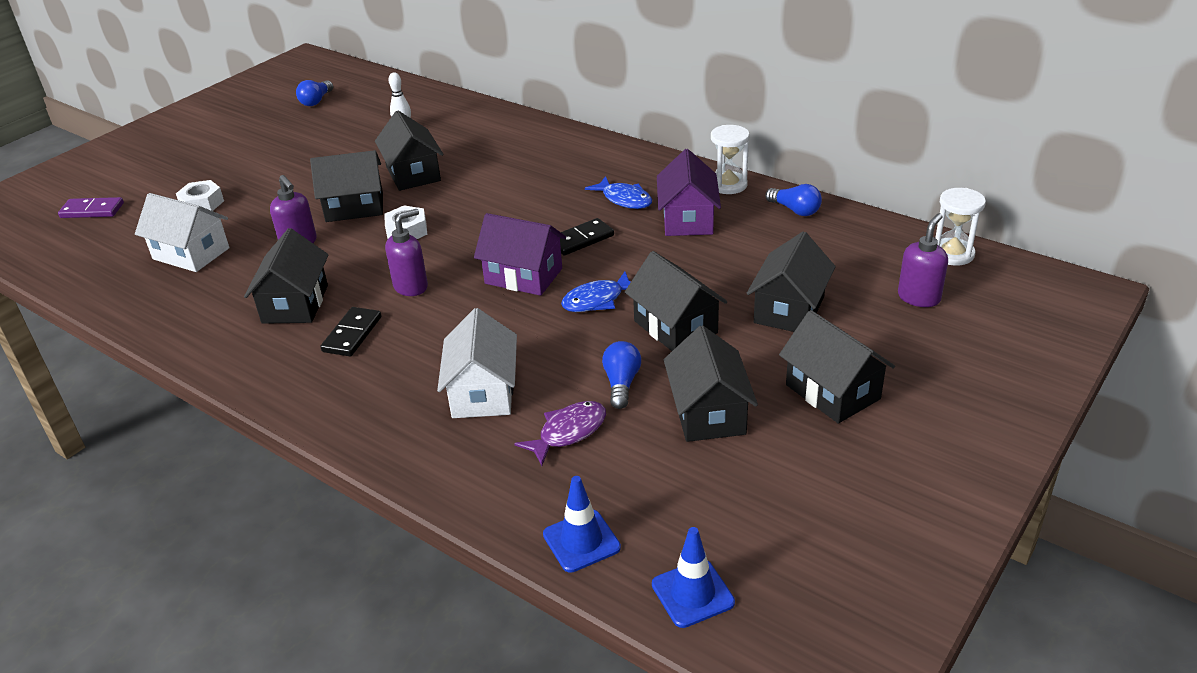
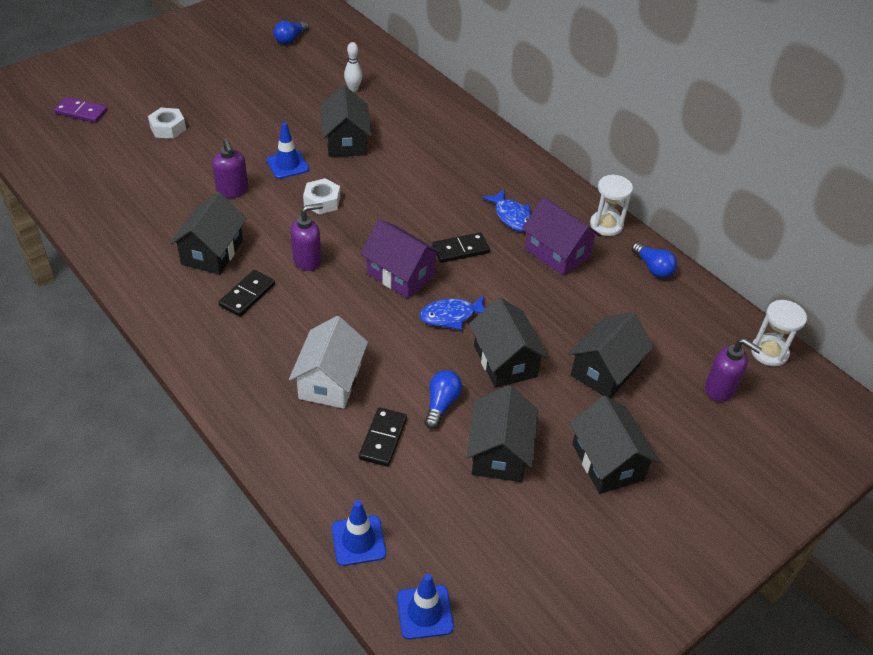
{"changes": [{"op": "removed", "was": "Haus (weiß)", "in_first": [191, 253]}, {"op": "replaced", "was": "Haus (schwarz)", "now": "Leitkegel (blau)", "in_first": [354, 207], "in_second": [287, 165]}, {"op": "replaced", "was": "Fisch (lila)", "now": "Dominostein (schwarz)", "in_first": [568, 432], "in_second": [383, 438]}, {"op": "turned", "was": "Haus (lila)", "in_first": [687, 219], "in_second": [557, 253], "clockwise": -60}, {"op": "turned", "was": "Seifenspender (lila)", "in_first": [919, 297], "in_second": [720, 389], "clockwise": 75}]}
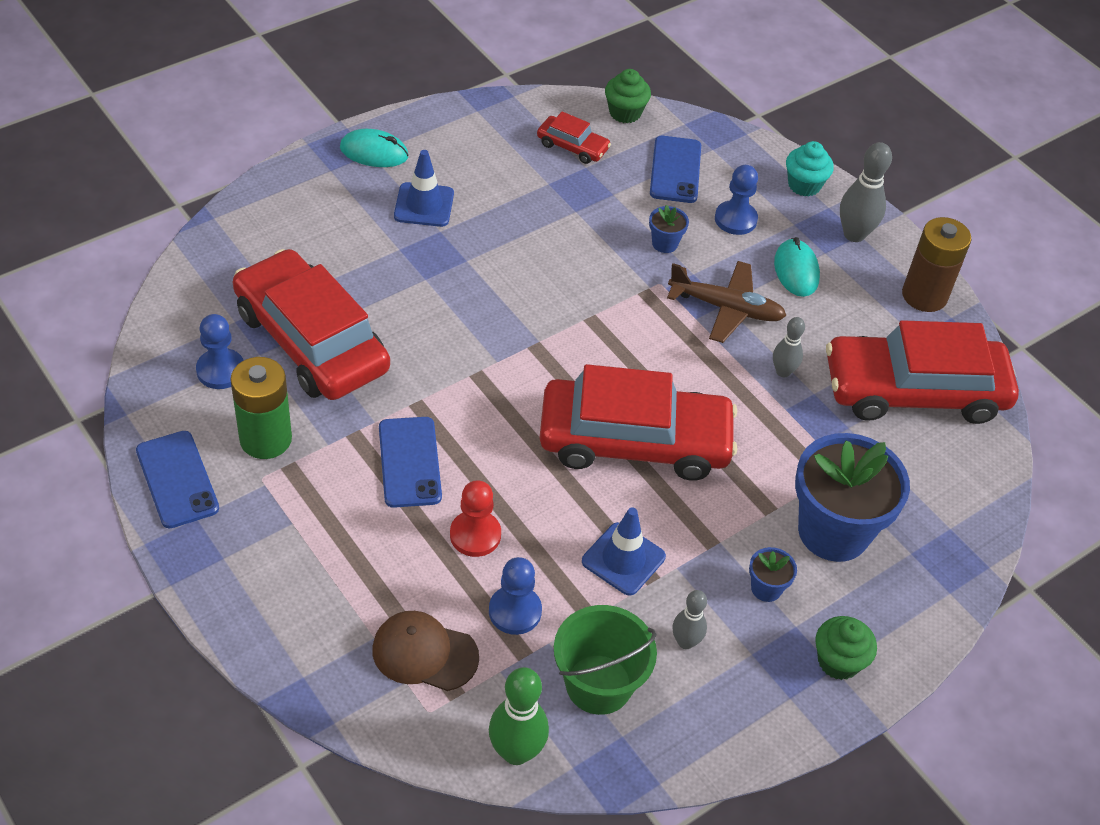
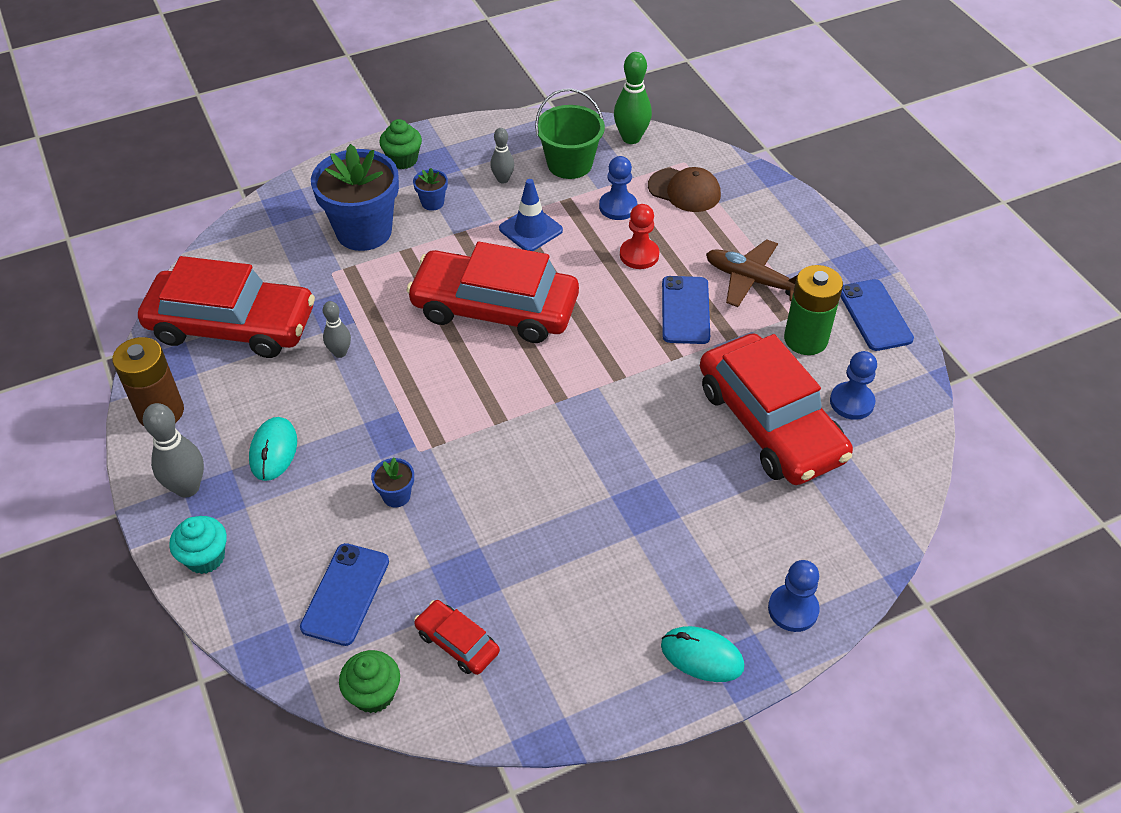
{"changes": [{"op": "removed", "was": "Leitkegel (blau)", "in_first": [424, 205]}, {"op": "moved", "was": "Flugzeug (braun)", "in_first": [726, 308], "in_second": [753, 280]}, {"op": "moved", "was": "Bauer (blau)", "in_first": [735, 219], "in_second": [793, 609]}]}
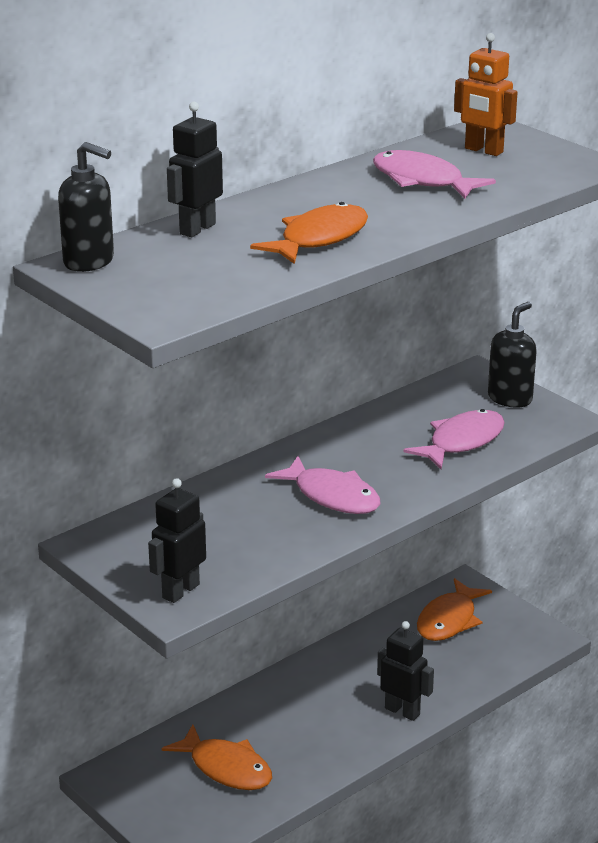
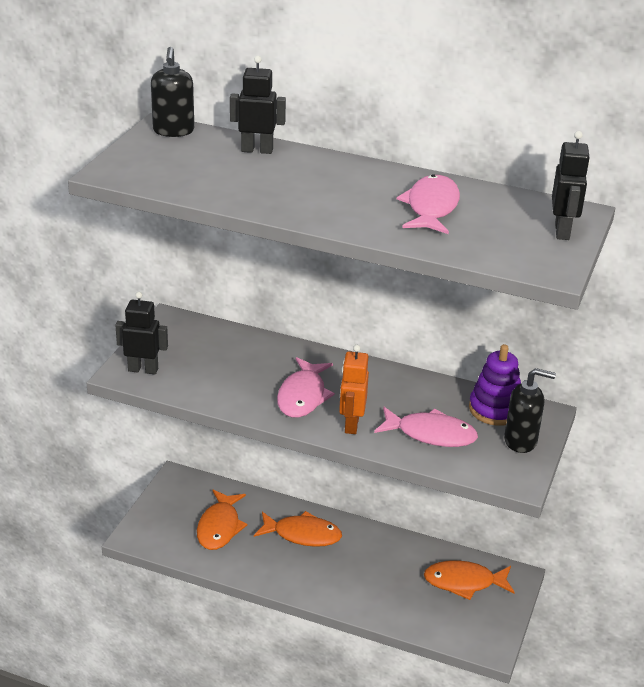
{"changes": [{"op": "added", "now": "Stapelspielzeug (lila)", "in_second": [495, 409]}, {"op": "moved", "was": "Fisch (orange)", "in_first": [319, 238], "in_second": [303, 534]}, {"op": "moved", "was": "Roboter (schwarz)", "in_first": [402, 711], "in_second": [562, 231]}, {"op": "moved", "was": "Roboter (orange)", "in_first": [483, 150], "in_second": [351, 424]}]}
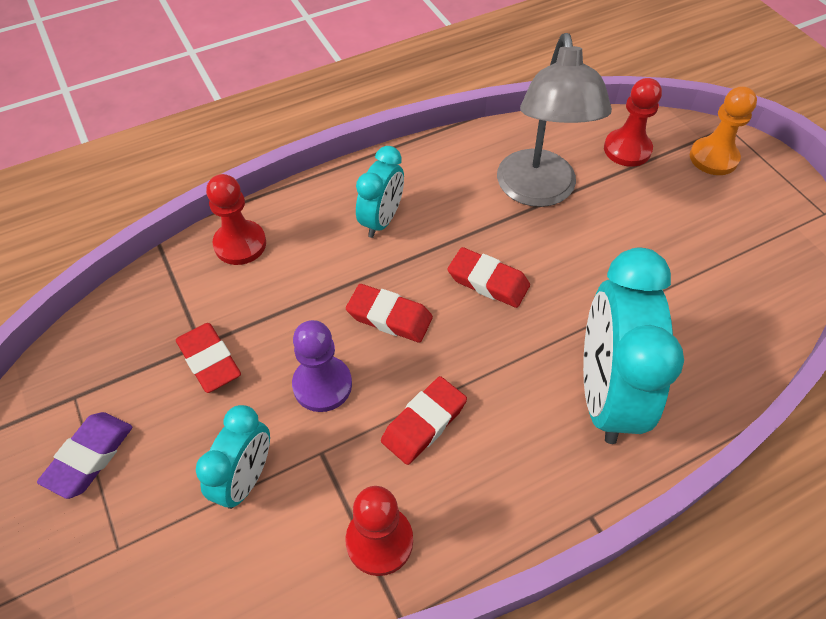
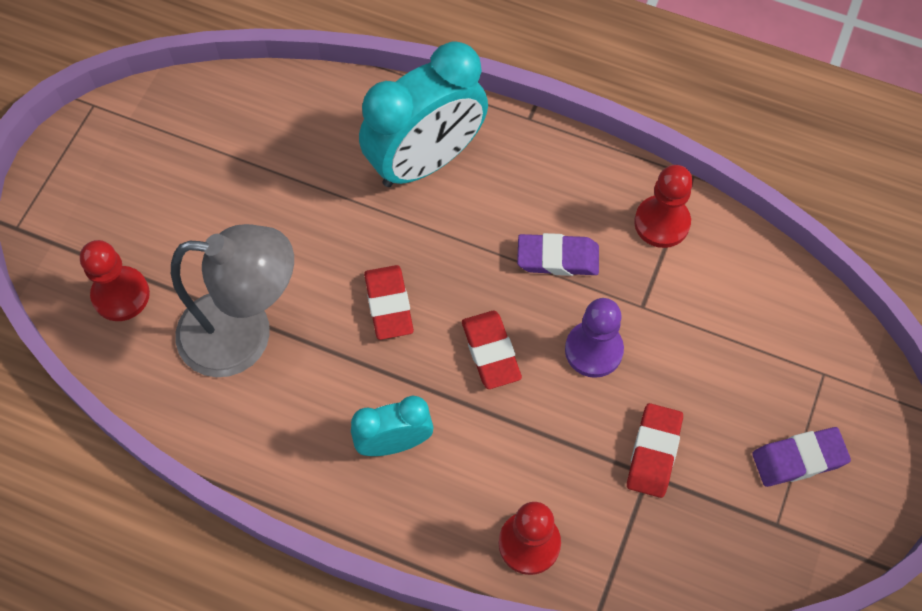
{"changes": [{"op": "removed", "was": "Wecker (türkis)", "in_first": [246, 478]}, {"op": "removed", "was": "Bauer (orange)", "in_first": [713, 158]}, {"op": "recoloured", "was": "Radiergummi (rot)", "now": "Radiergummi (lila)", "in_first": [424, 423], "in_second": [557, 258]}, {"op": "turned", "was": "Lampe (grau)", "in_first": [538, 192], "in_second": [244, 335], "clockwise": 45}]}
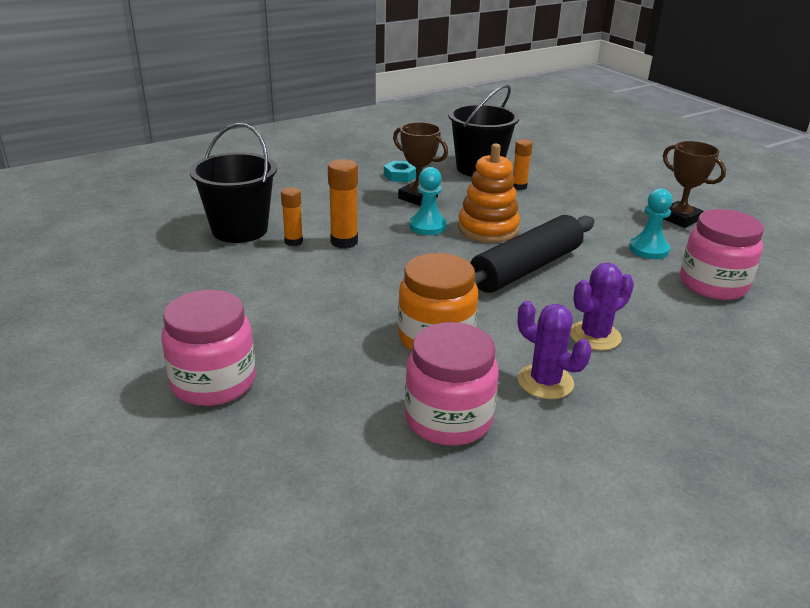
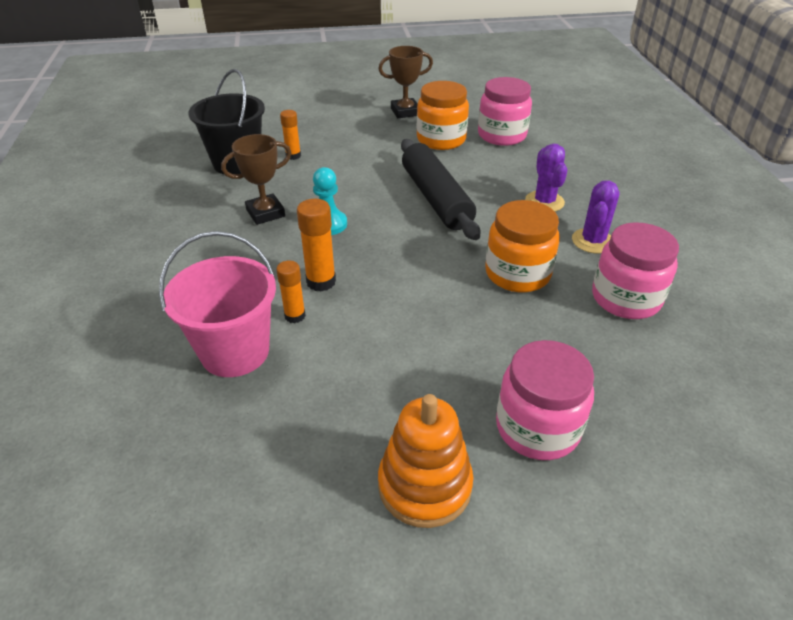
{"changes": [{"op": "removed", "was": "Sechskantmutter (türkis)", "in_first": [400, 176]}, {"op": "moved", "was": "Stapelspielzeug (orange)", "in_first": [488, 229], "in_second": [424, 485]}, {"op": "replaced", "was": "Bauer (türkis)", "now": "Einmachglas (orange)", "in_first": [648, 249], "in_second": [441, 139]}, {"op": "recoloured", "was": "Eimer (schwarz)", "now": "Eimer (rosa)", "in_first": [240, 230], "in_second": [235, 351]}, {"op": "turned", "was": "Kaktus (lila)", "in_first": [545, 382], "in_second": [593, 241], "clockwise": -45}]}
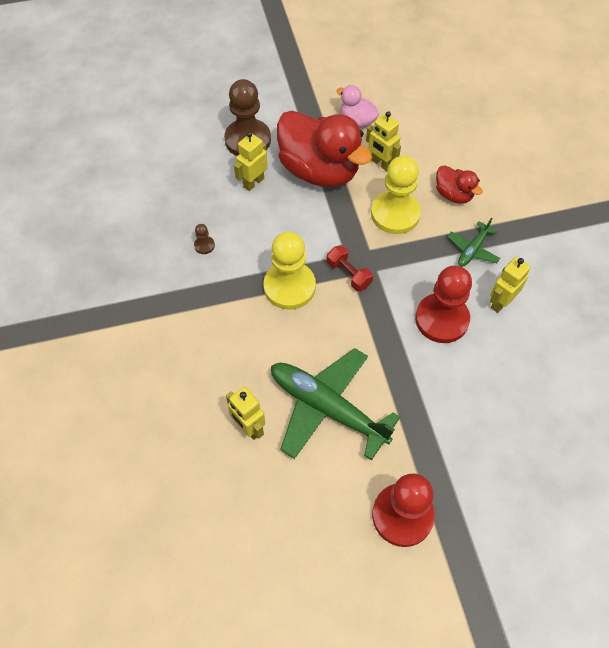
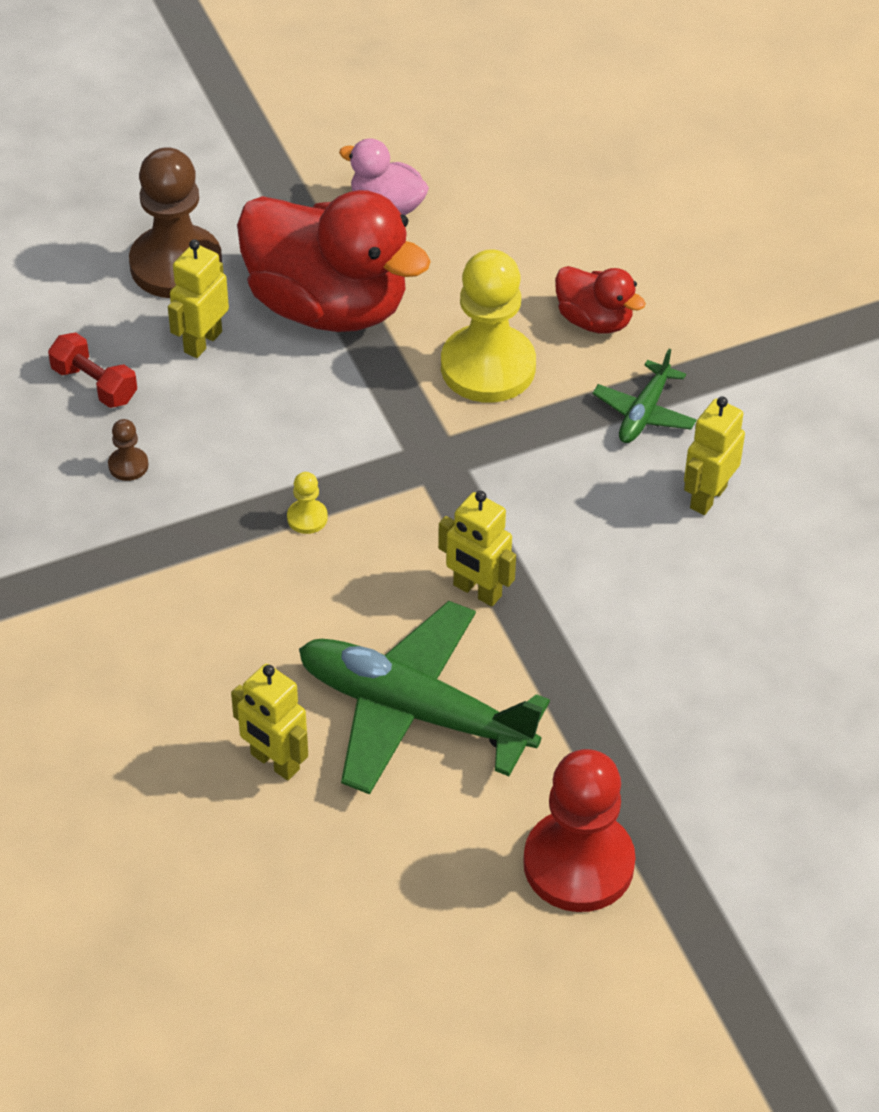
{"changes": [{"op": "removed", "was": "Bauer (rot)", "in_first": [441, 319]}, {"op": "moved", "was": "Hantel (rot)", "in_first": [348, 274], "in_second": [94, 384]}, {"op": "moved", "was": "Roboter (gelb)", "in_first": [381, 163], "in_second": [477, 591]}, {"op": "resized", "was": "Bauer (gelb)", "in_first": [289, 287], "in_second": [307, 518], "ratio": 0.4}]}
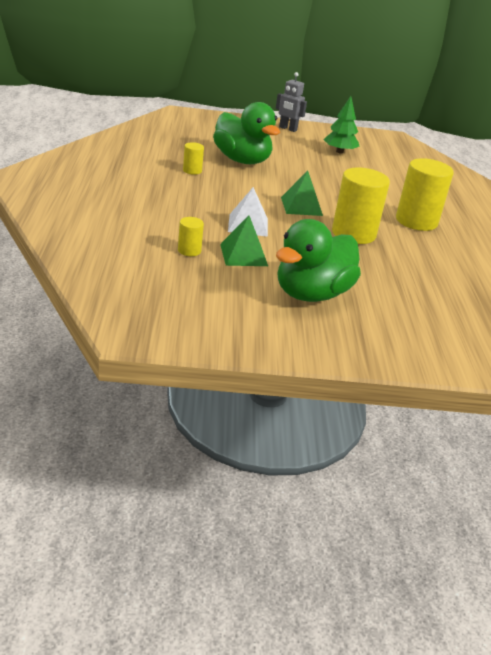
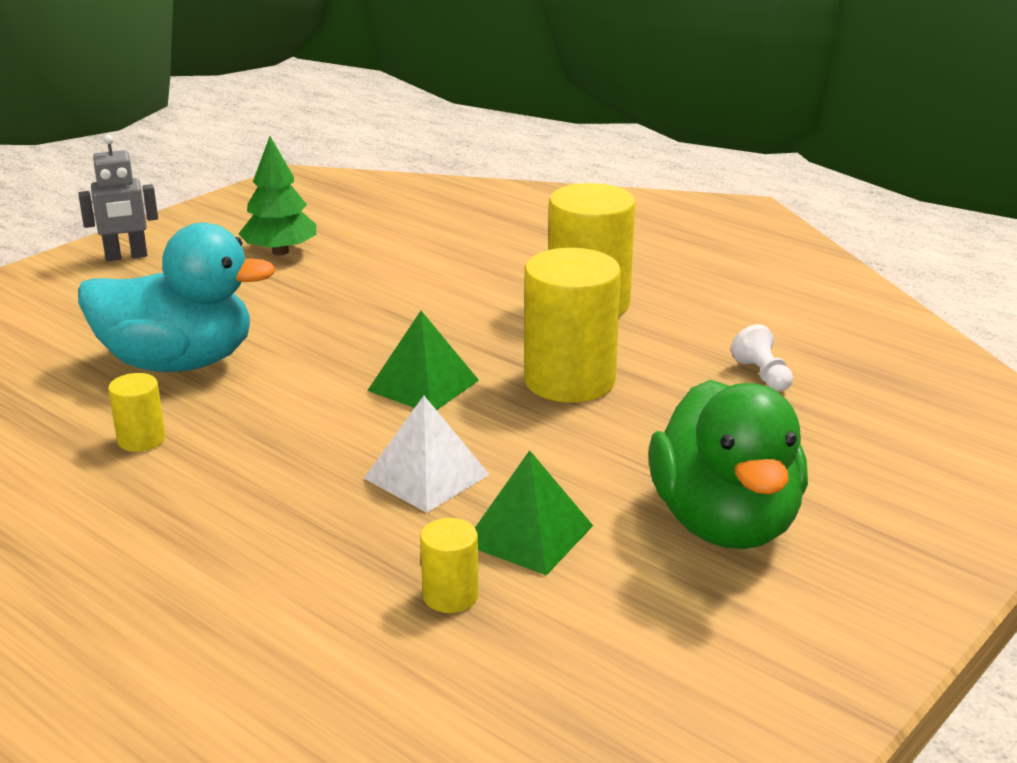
{"changes": [{"op": "added", "now": "Bauer (weiß)", "in_second": [762, 375]}, {"op": "recoloured", "was": "Ente (grün)", "now": "Ente (türkis)", "in_first": [242, 160], "in_second": [178, 363]}]}
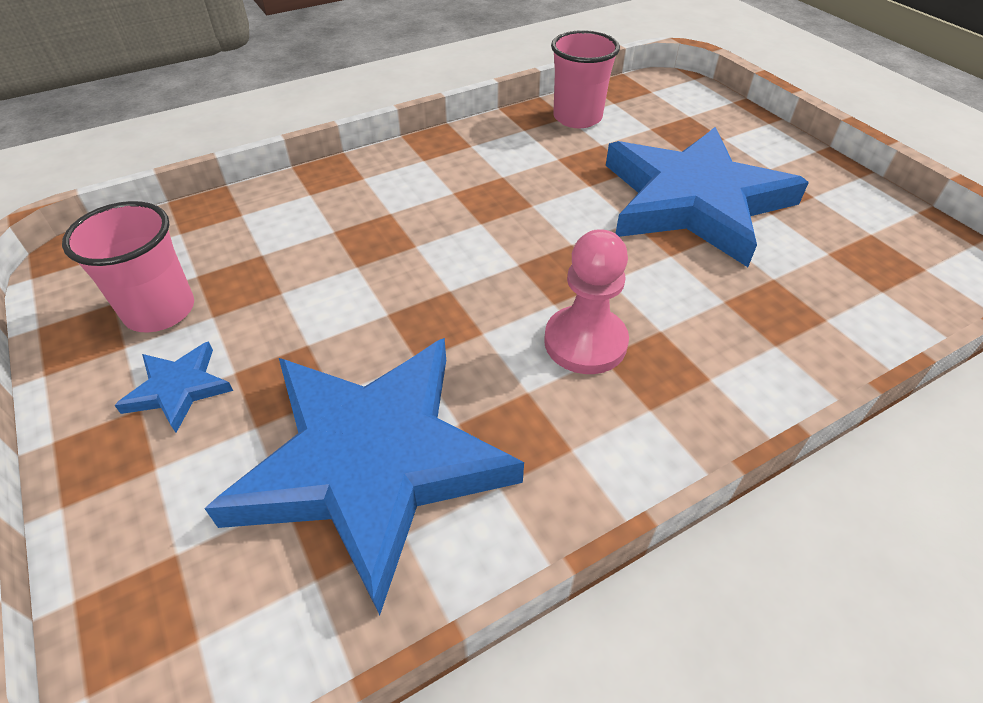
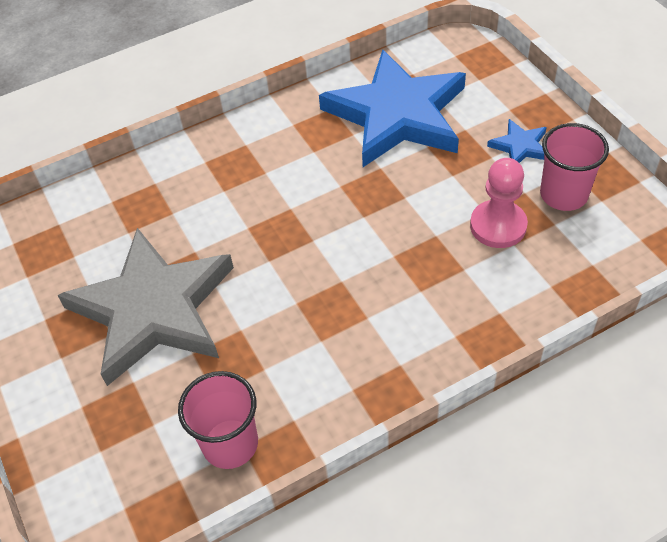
{"changes": [{"op": "moved", "was": "Bauer (rosa)", "in_first": [585, 342], "in_second": [498, 226]}, {"op": "recoloured", "was": "Stern (blau)", "now": "Stern (grau)", "in_first": [694, 201], "in_second": [153, 310]}]}
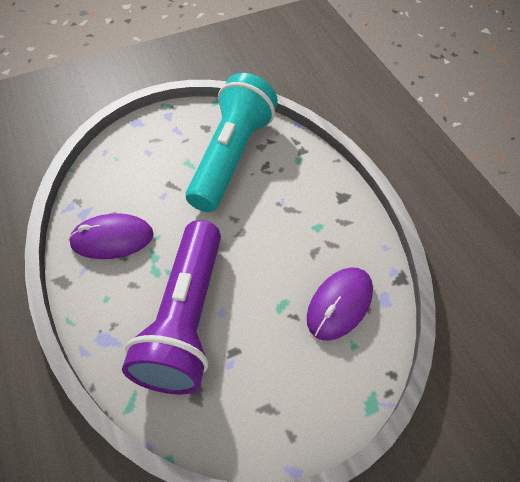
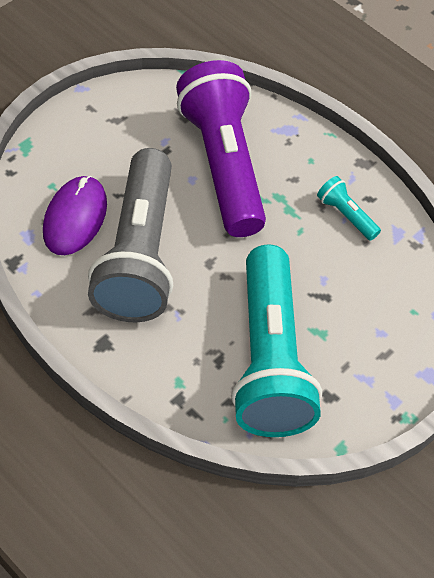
{"changes": [{"op": "added", "now": "Taschenlampe (grau)", "in_second": [139, 254]}, {"op": "replaced", "was": "Computermaus (lila)", "now": "Taschenlampe (türkis)", "in_first": [112, 239], "in_second": [346, 215]}]}
